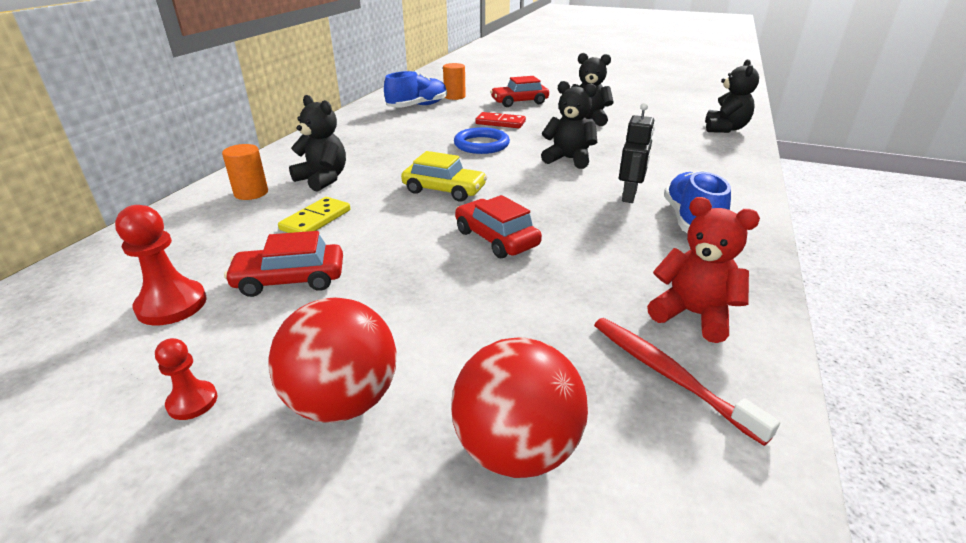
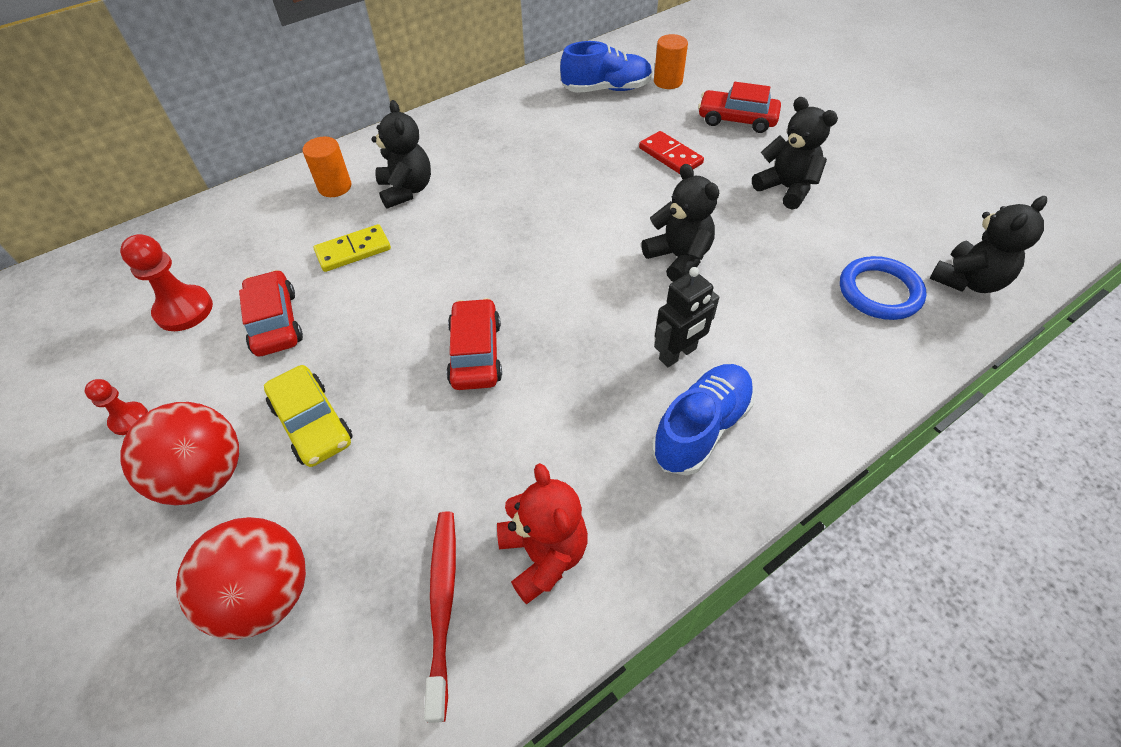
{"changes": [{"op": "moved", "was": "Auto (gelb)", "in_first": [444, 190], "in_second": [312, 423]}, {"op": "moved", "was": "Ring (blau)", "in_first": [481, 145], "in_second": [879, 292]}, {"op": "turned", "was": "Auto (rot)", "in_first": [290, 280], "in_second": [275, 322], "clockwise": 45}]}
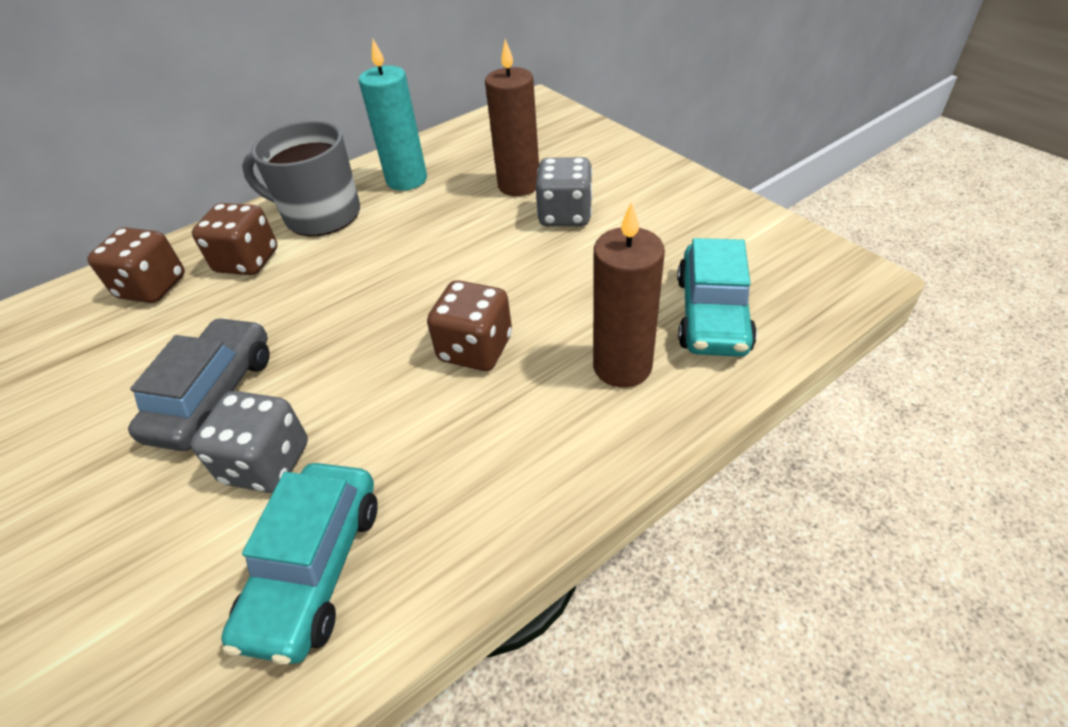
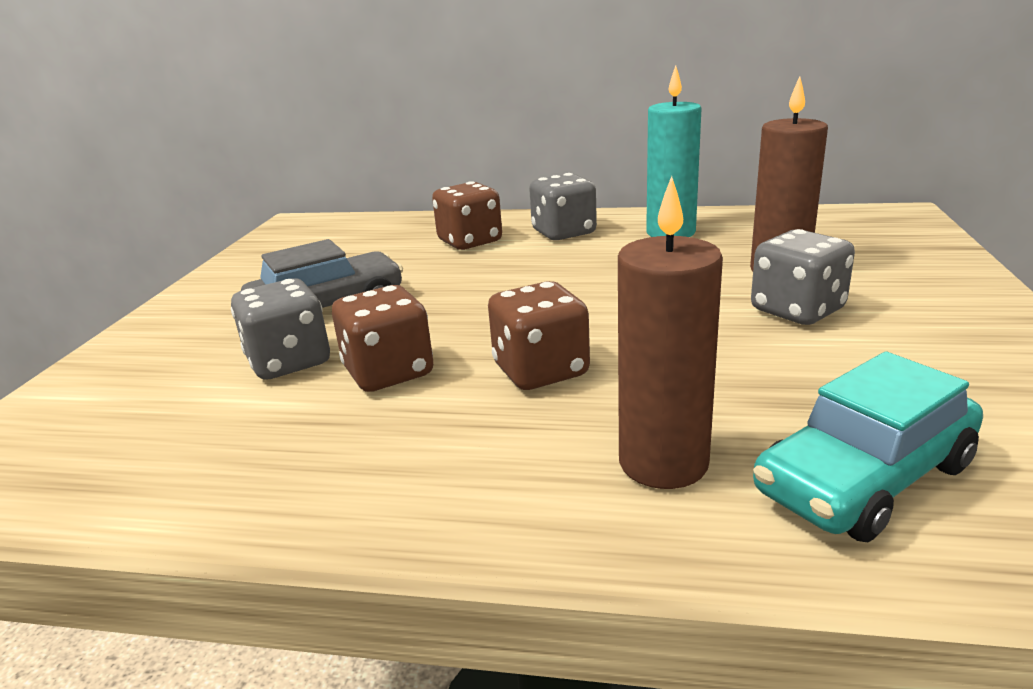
{"changes": [{"op": "removed", "was": "Auto (türkis)", "in_first": [315, 568]}, {"op": "moved", "was": "Spielwürfel (braun)", "in_first": [152, 287], "in_second": [388, 372]}, {"op": "replaced", "was": "Tasse (grau)", "now": "Spielwürfel (grau)", "in_first": [321, 215], "in_second": [563, 233]}]}
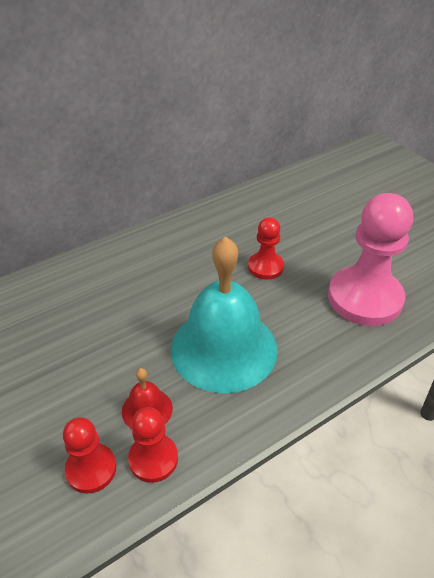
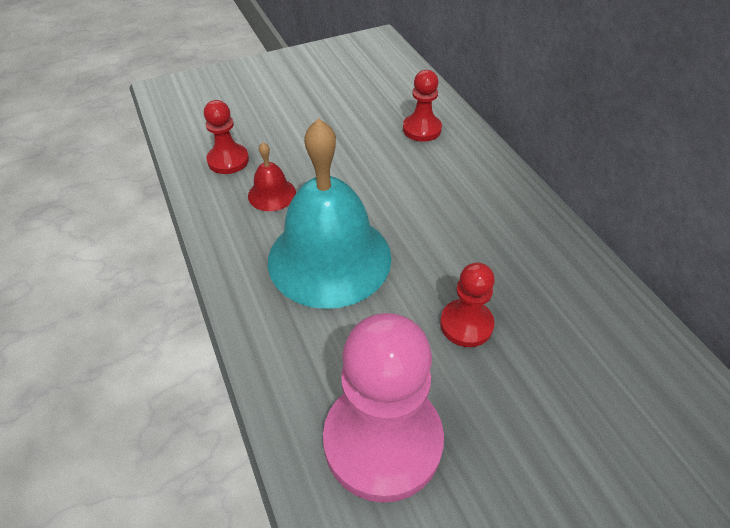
{"changes": [{"op": "moved", "was": "Bauer (rot)", "in_first": [153, 459], "in_second": [422, 129]}]}
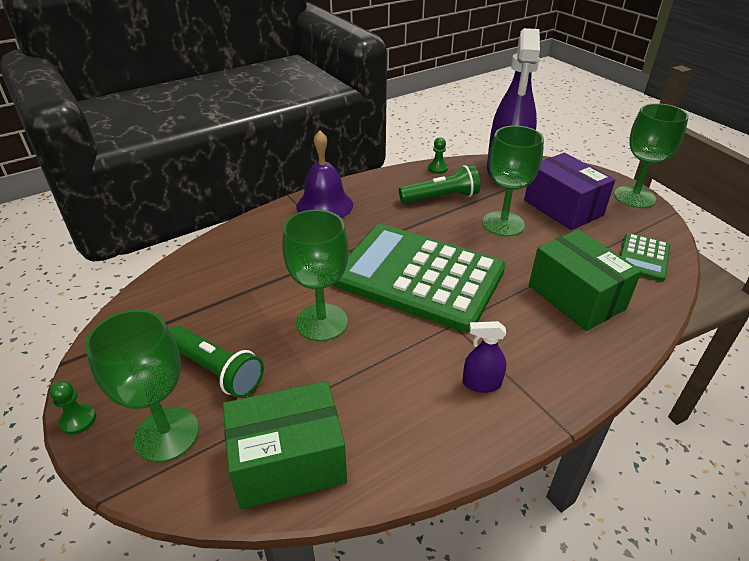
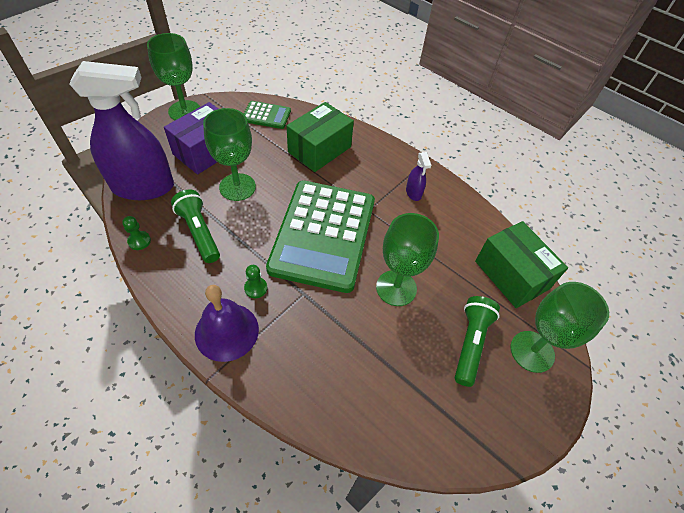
{"changes": [{"op": "moved", "was": "Bauer (grün)", "in_first": [78, 420], "in_second": [256, 288]}]}
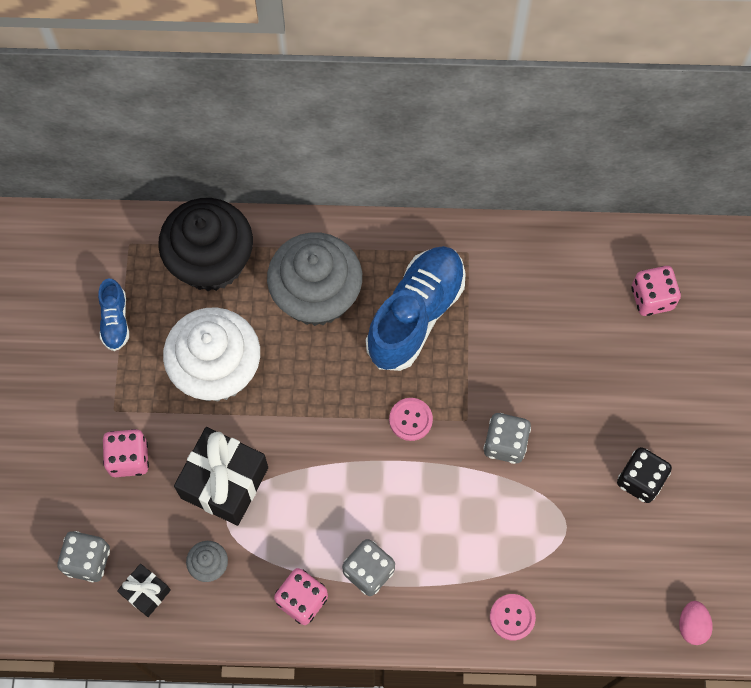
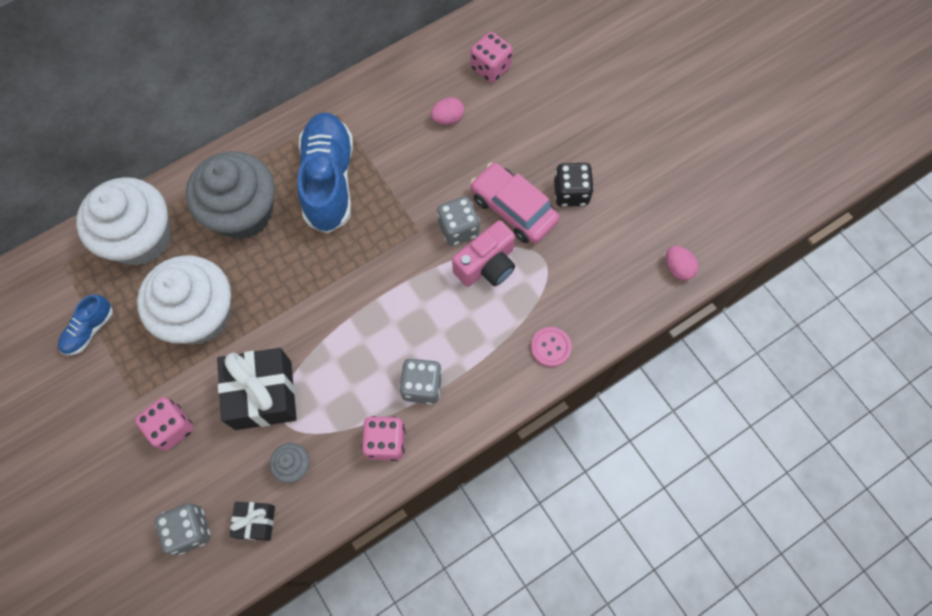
{"changes": [{"op": "removed", "was": "Knopf (rosa)", "in_first": [410, 419]}, {"op": "added", "now": "Ei (rosa)", "in_second": [448, 118]}, {"op": "added", "now": "Kamera (rosa)", "in_second": [487, 265]}, {"op": "added", "now": "Auto (rosa)", "in_second": [513, 209]}, {"op": "recoloured", "was": "Muffin (schwarz)", "now": "Muffin (weiß)", "in_first": [211, 261], "in_second": [141, 238]}, {"op": "turned", "was": "Schuh (blau)", "in_first": [115, 320], "in_second": [89, 330], "clockwise": 75}]}
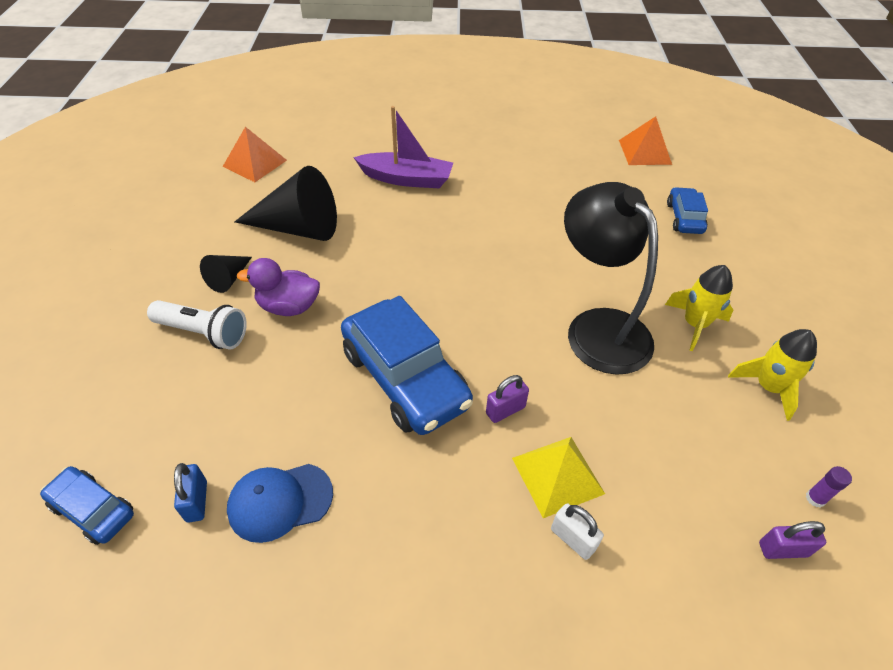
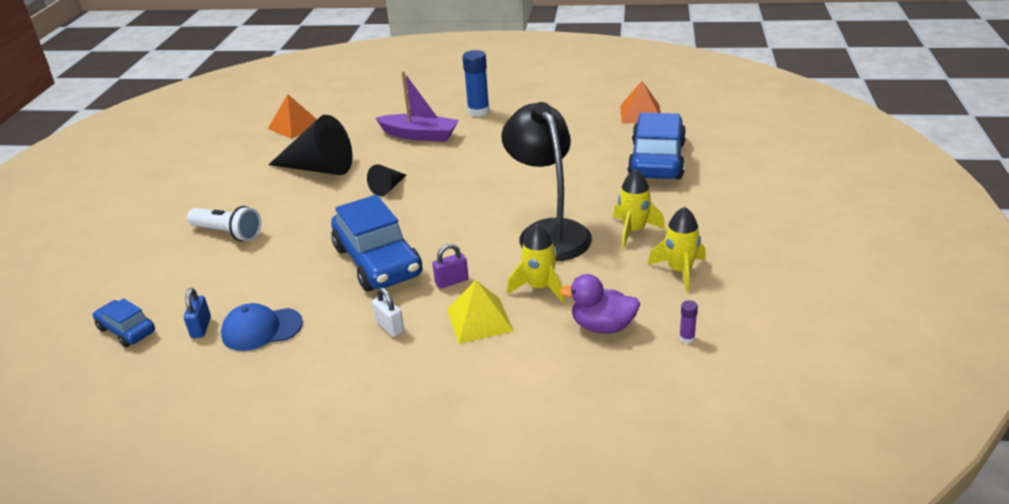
{"changes": [{"op": "removed", "was": "Vorhängeschloss (lila)", "in_first": [783, 549]}, {"op": "added", "now": "Klebestift (blau)", "in_second": [478, 111]}, {"op": "added", "now": "Rakete (gelb)", "in_second": [539, 287]}, {"op": "moved", "was": "Kegel (schwarz)", "in_first": [229, 278], "in_second": [388, 188]}, {"op": "moved", "was": "Ente (lila)", "in_first": [289, 307], "in_second": [602, 326]}, {"op": "moved", "was": "Vorhängeschloss (weiß)", "in_first": [573, 539], "in_second": [390, 327]}, {"op": "resized", "was": "Auto (blau)", "in_first": [684, 218], "in_second": [656, 160], "ratio": 1.93}]}
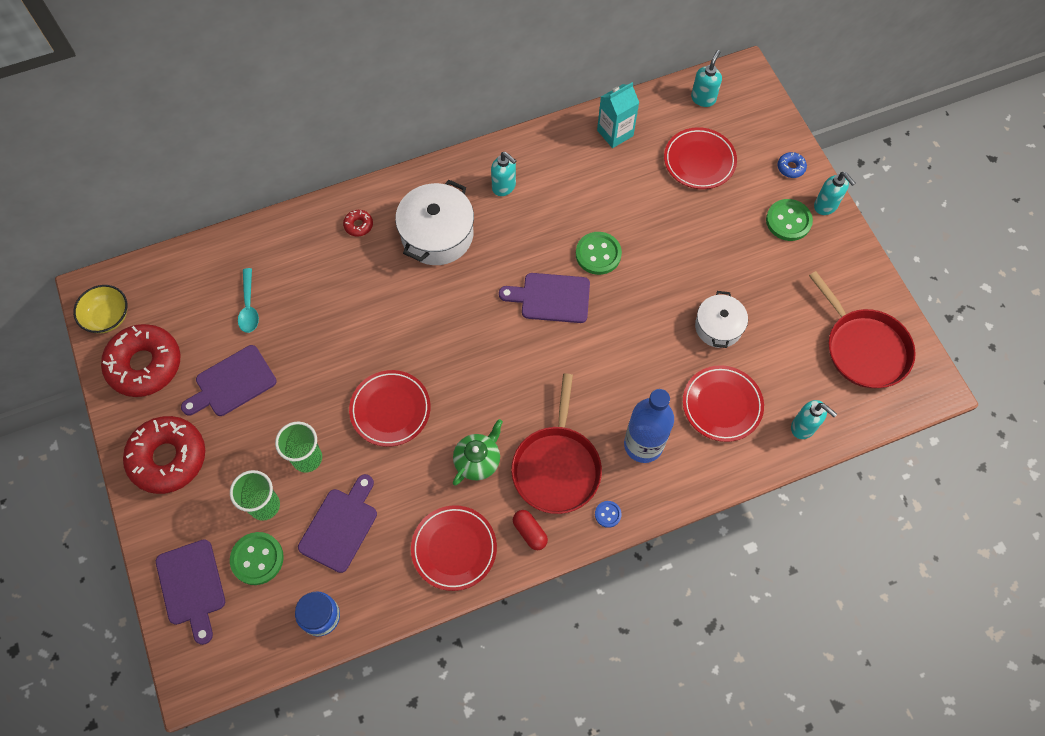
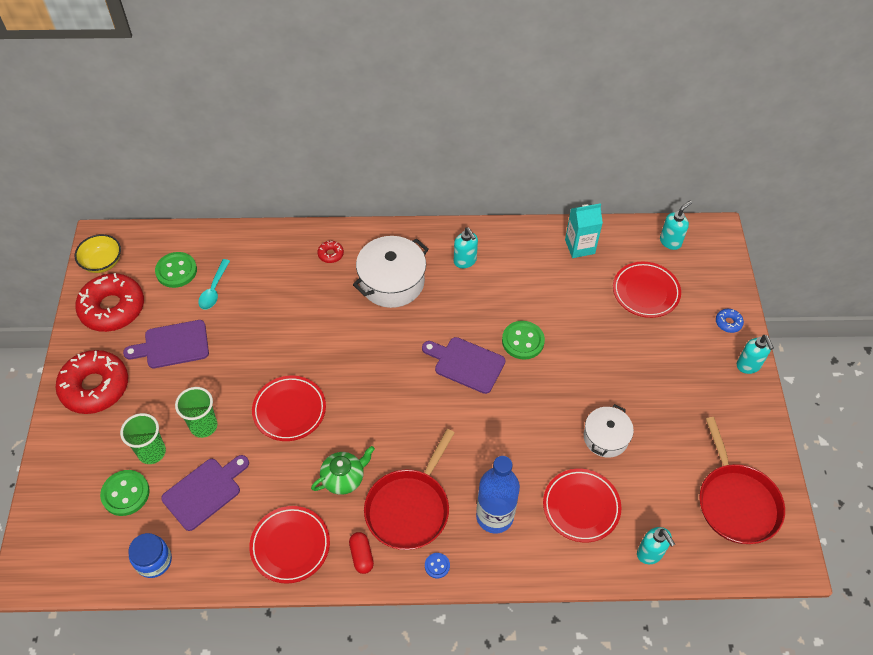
{"changes": [{"op": "removed", "was": "Schneidebrett (lila)", "in_first": [192, 586]}, {"op": "moved", "was": "Knopf (grün)", "in_first": [788, 221], "in_second": [176, 271]}]}
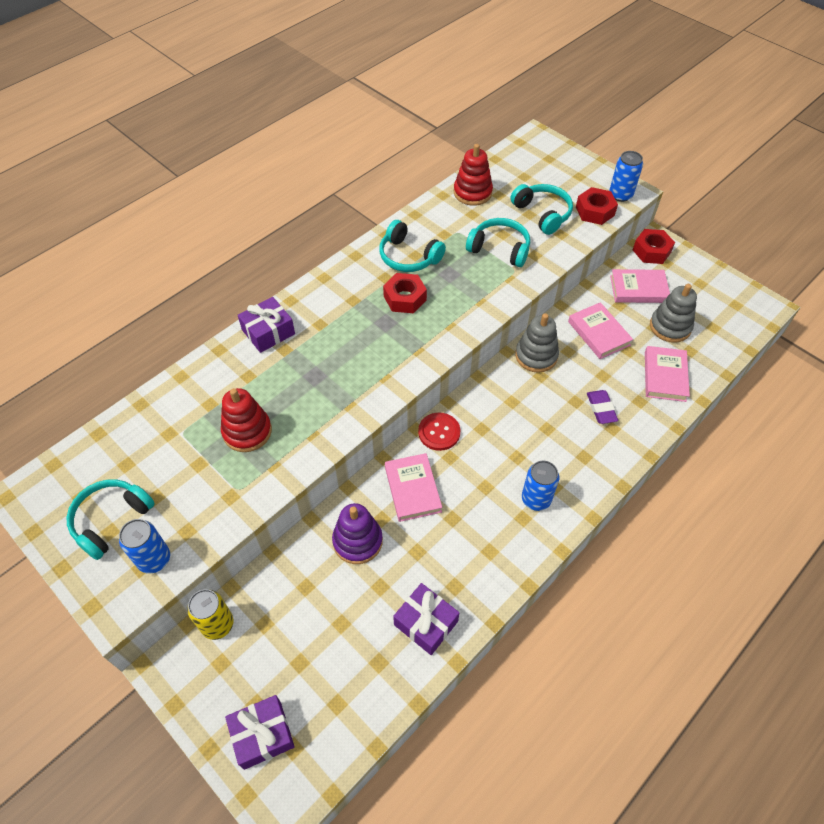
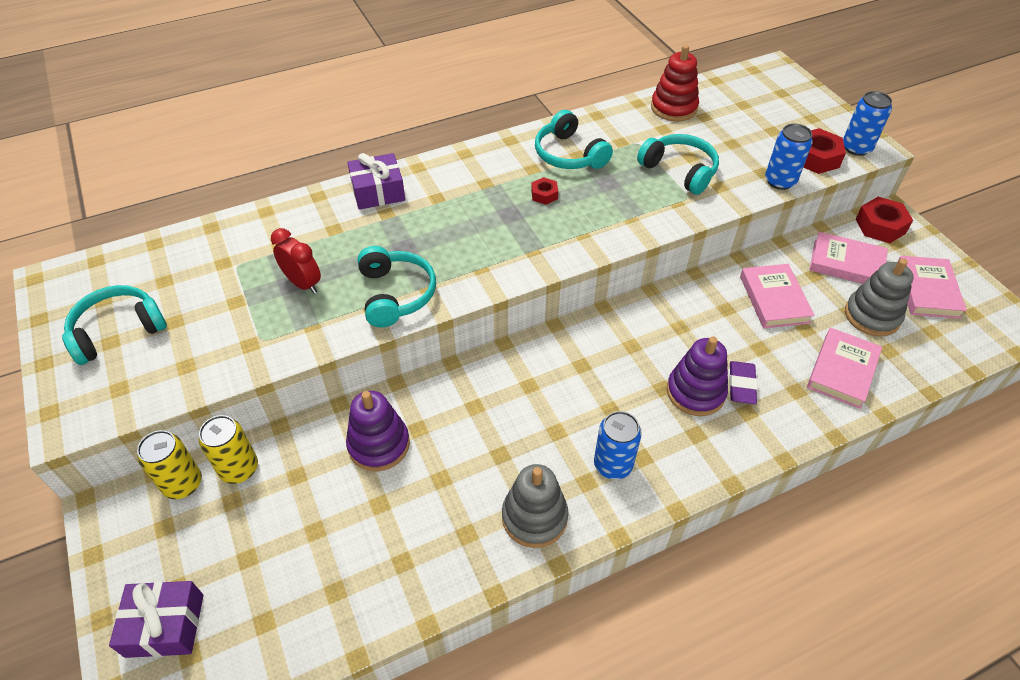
{"changes": [{"op": "removed", "was": "Geschenk (lila)", "in_first": [426, 623]}, {"op": "removed", "was": "Knopf (rot)", "in_first": [439, 432]}, {"op": "added", "now": "Dose (gelb)", "in_second": [239, 469]}, {"op": "added", "now": "Stapelspielzeug (lila)", "in_second": [695, 392]}, {"op": "moved", "was": "Dose (blau)", "in_first": [154, 559], "in_second": [780, 181]}, {"op": "moved", "was": "Buch (rosa)", "in_first": [412, 489], "in_second": [927, 290]}, {"op": "moved", "was": "Kopfhörer (türkis)", "in_first": [542, 214], "in_second": [396, 294]}, {"op": "moved", "was": "Stapelspielzeug (grau)", "in_first": [536, 356], "in_second": [534, 517]}, {"op": "replaced", "was": "Stapelspielzeug (rot)", "now": "Wecker (rot)", "in_first": [247, 431], "in_second": [303, 283]}, {"op": "resized", "was": "Sechskantmutter (rot)", "in_first": [405, 298], "in_second": [544, 195], "ratio": 0.56}]}
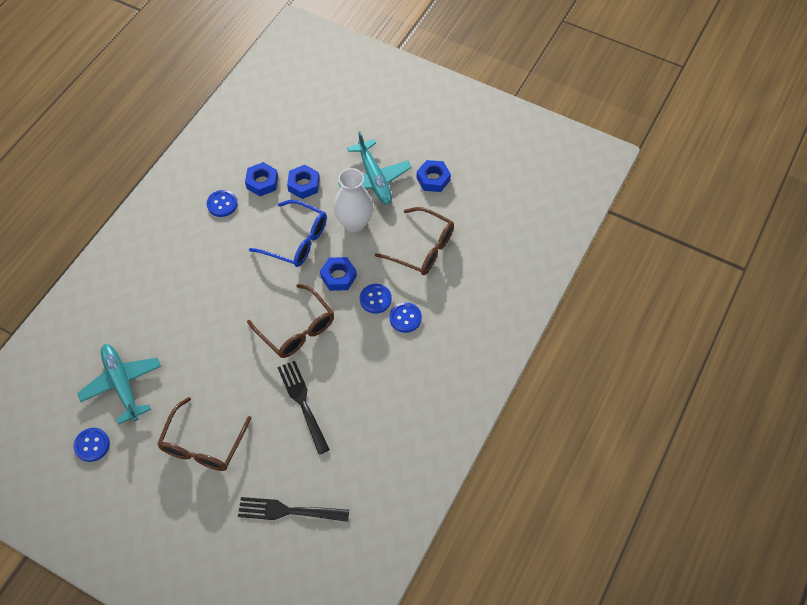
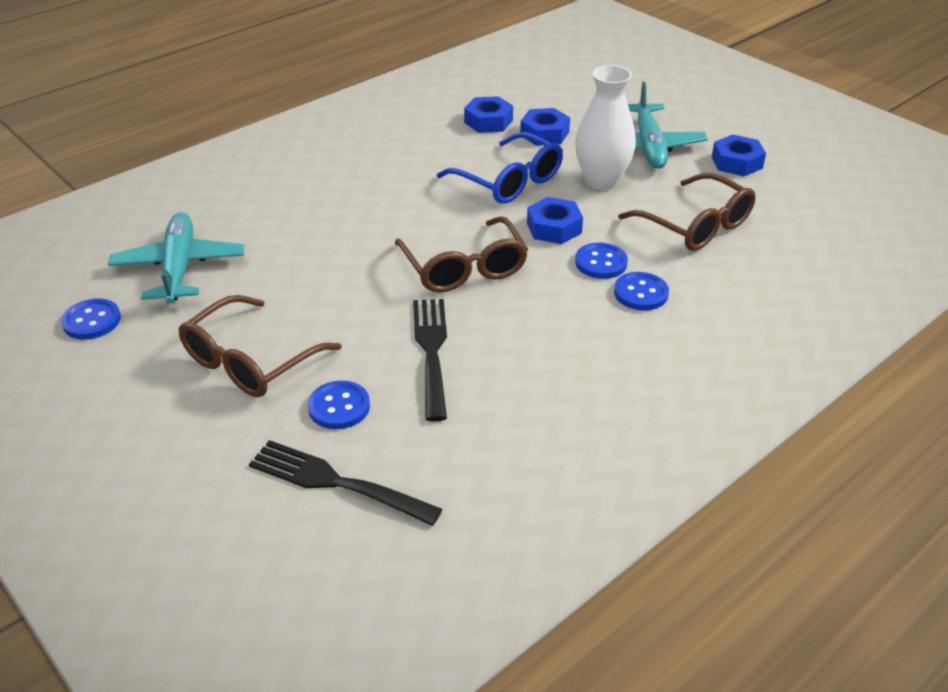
{"changes": [{"op": "moved", "was": "Knopf (blau)", "in_first": [222, 204], "in_second": [339, 407]}]}
